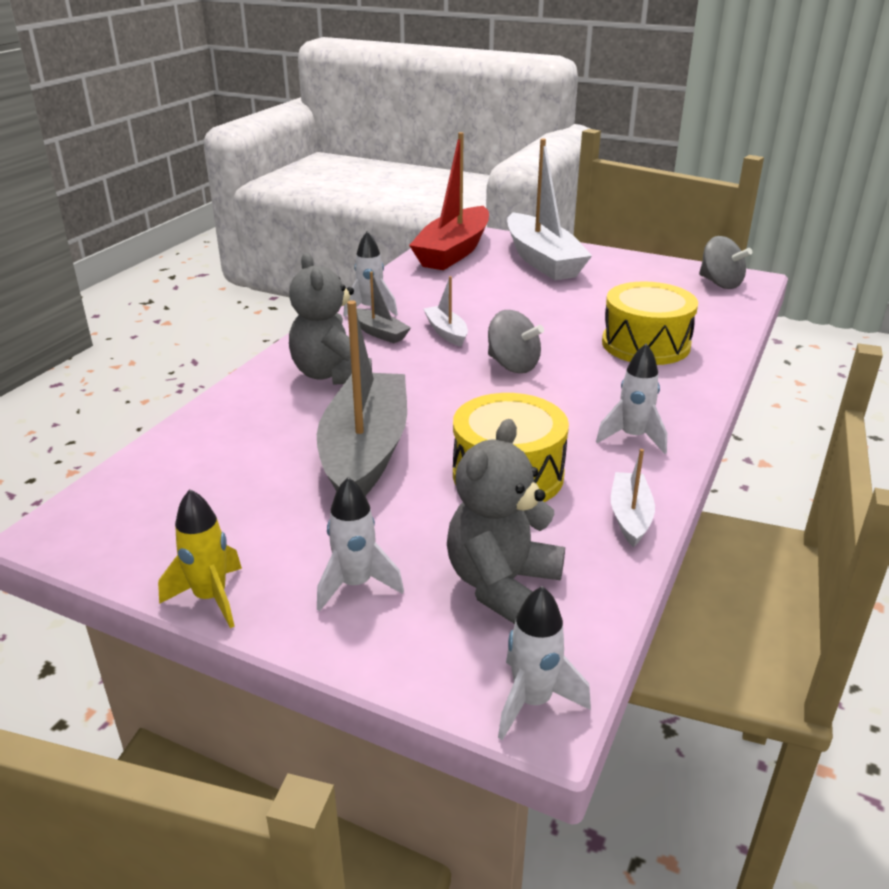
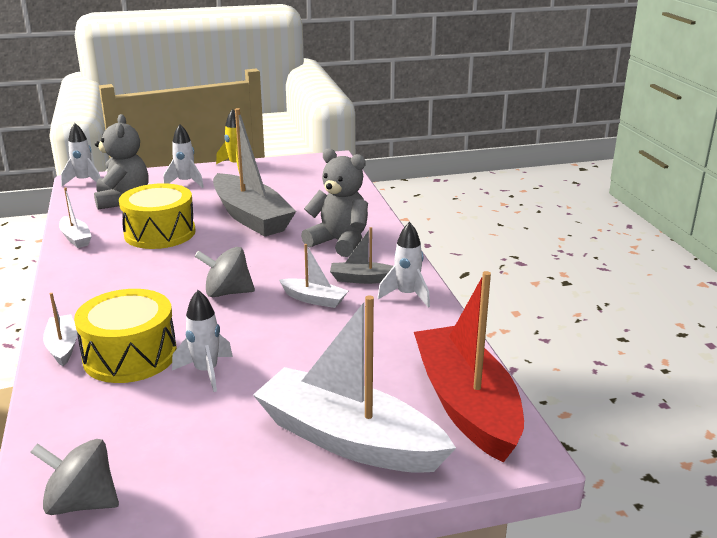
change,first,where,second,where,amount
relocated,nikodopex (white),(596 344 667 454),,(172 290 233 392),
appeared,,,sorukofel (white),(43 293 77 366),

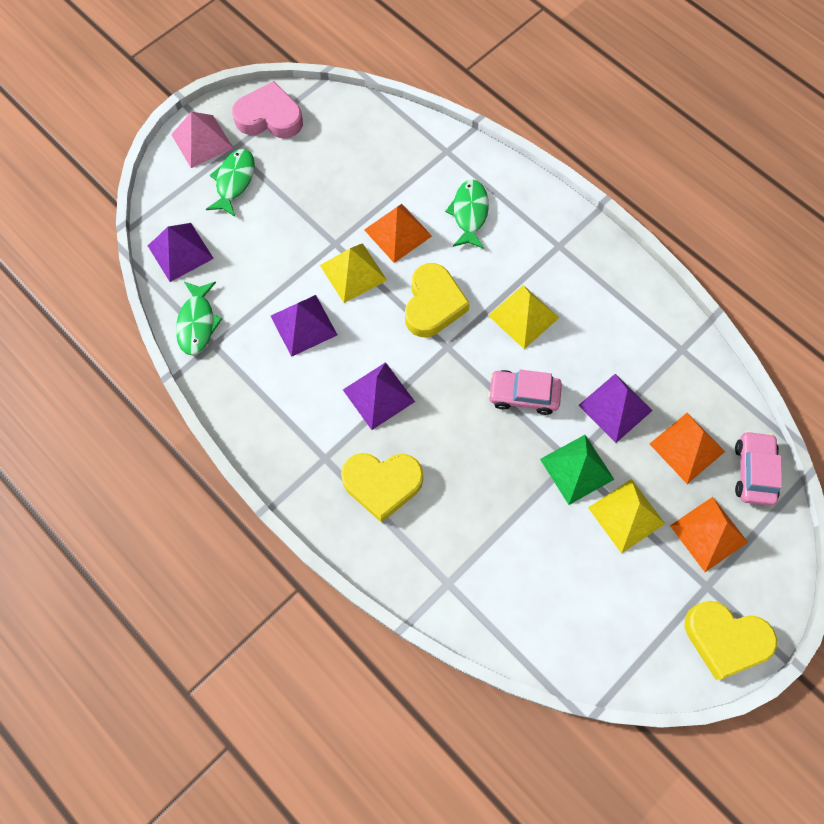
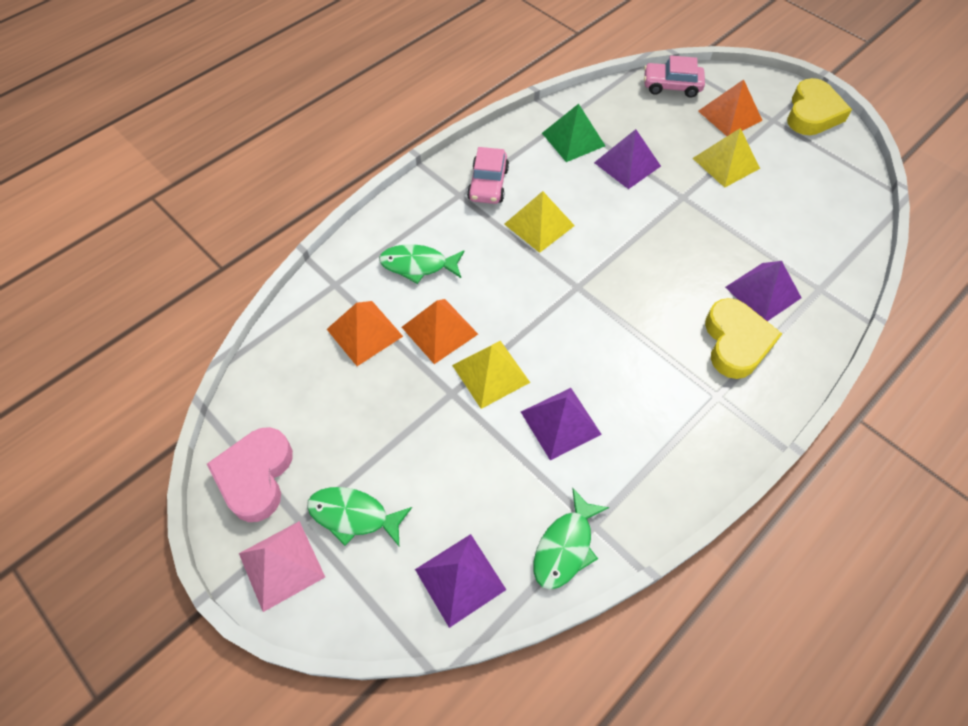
change,first,where,second,where,amount
spun,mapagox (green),(176 282 222 355),,(533 488 609 590),120 degrees clockwise
relocated,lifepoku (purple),(343 362 415 430),,(725 261 802 321),
missing,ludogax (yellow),(405 263 470 337),,,
relocated,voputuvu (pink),(488 370 562 415),,(467 147 509 204),
relocated,lifepoku (green),(540 435 615 505),,(542 104 605 162),
relocated,lifepoku (orange),(650 413 725 484),,(327 301 403 366),

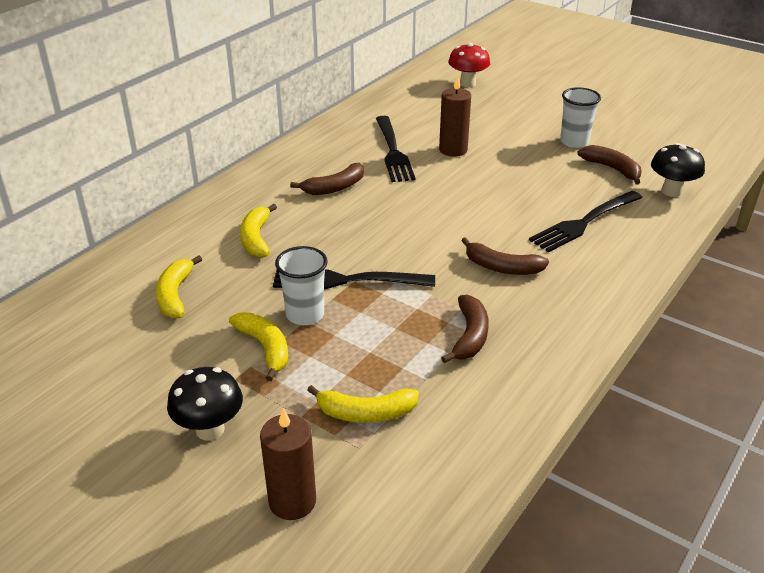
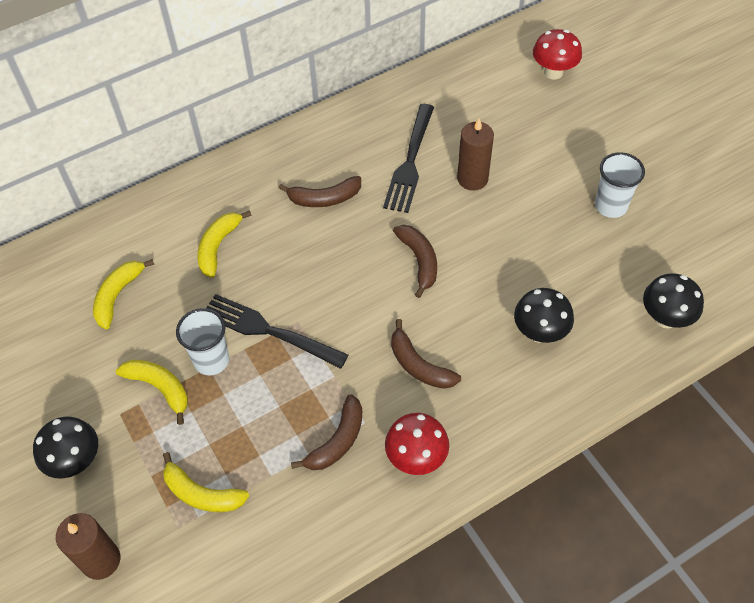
change,first,where,second,where,amount
spun,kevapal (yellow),(229 312 288 381),,(116 360 188 425),45 degrees counterclockwise
exchanged,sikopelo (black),(529 191 643 253),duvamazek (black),(514 288 574 343),
relocated,kevapal (brown),(577 145 641 185),,(393 225 437 298),
appeared,,,duvamazek (red),(385 413 449 475),

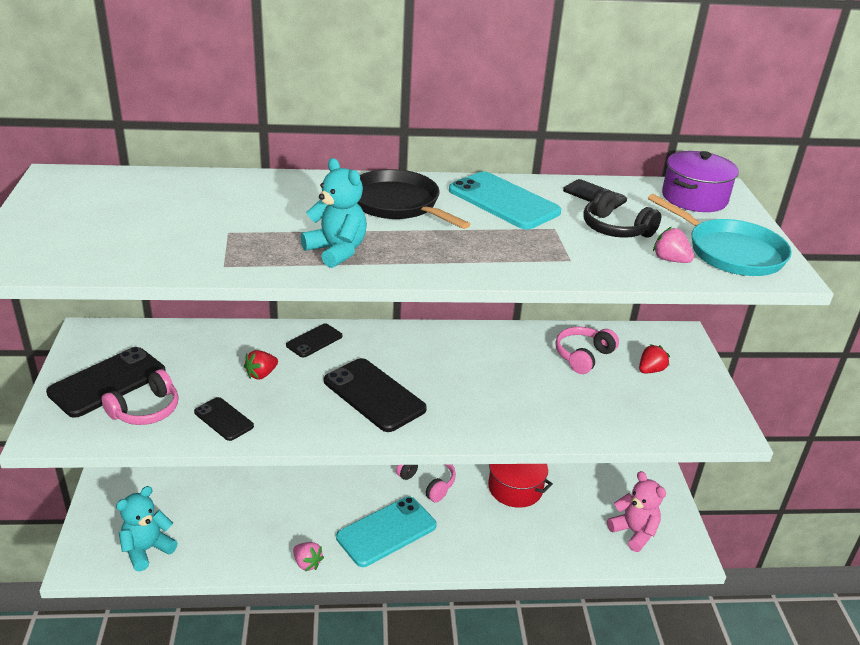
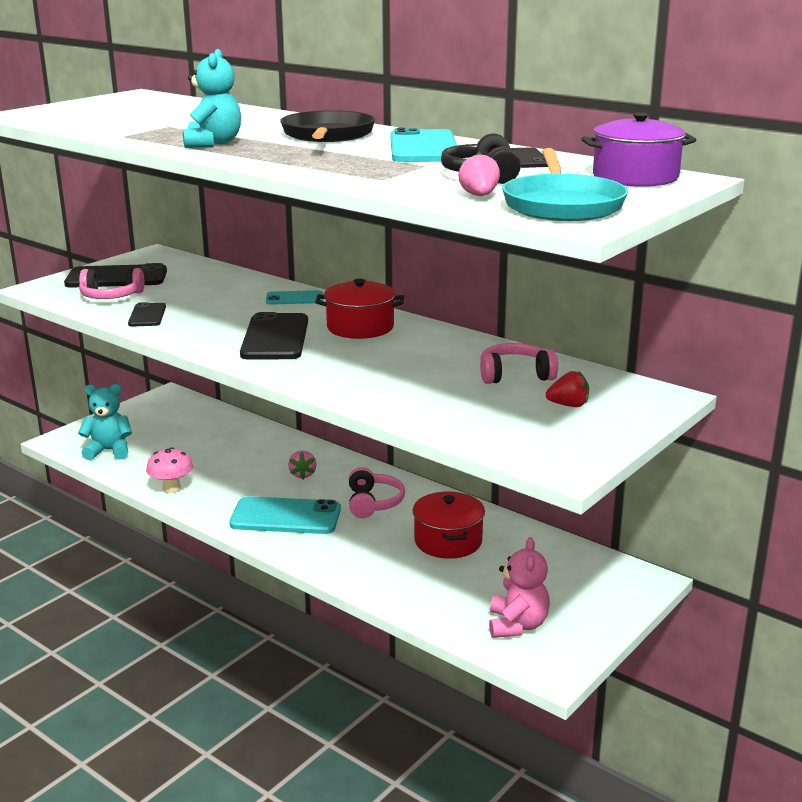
change,first,where,second,where,amount
missing,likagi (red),(244 350 278 380),,,
colour,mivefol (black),(286 324 342 357),mivefol (turquoise),(266 290 323 305),
relocated,likagi (pink),(293 542 324 571),,(288 451 316 479),
appeared,,,duvamazek (pink),(146 447 193 493),
appeared,,,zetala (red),(315 279 404 339),

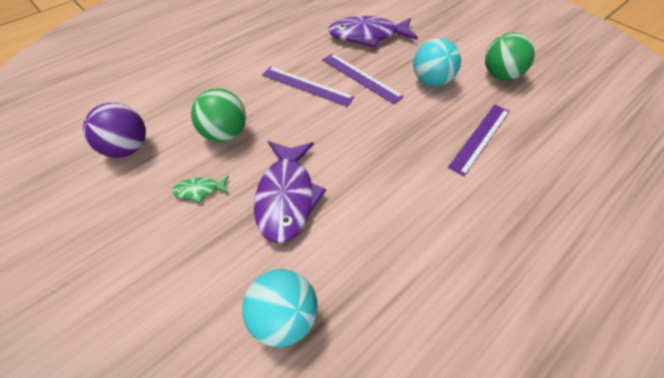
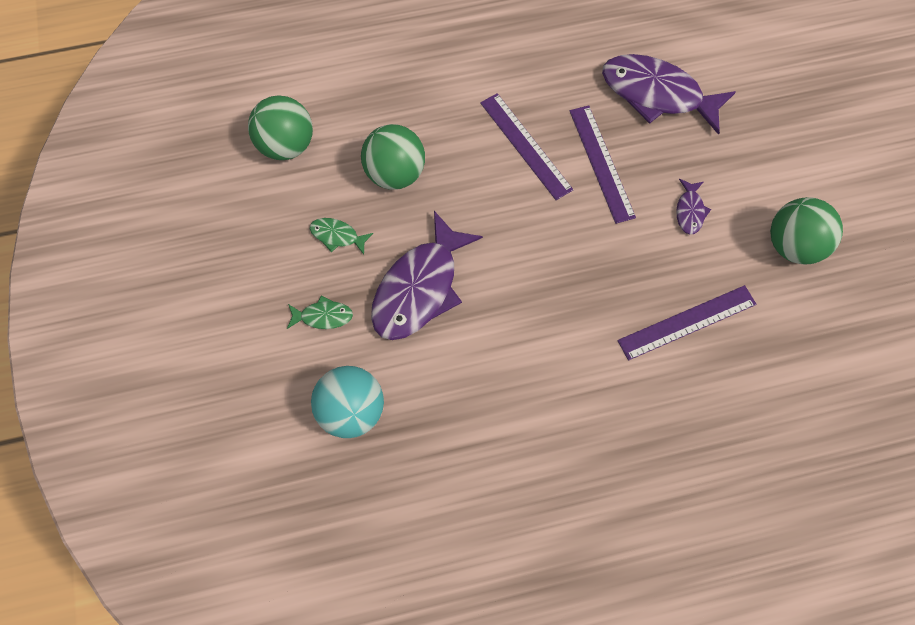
change,first,where,second,where,amount
colour,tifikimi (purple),(83 103 146 158),tifikimi (green),(248 95 313 160),
exchanged,tifikimi (turquoise),(413 38 461 87),mapagox (purple),(676 179 711 235),
appeared,,,mapagox (green),(287 296 353 329),

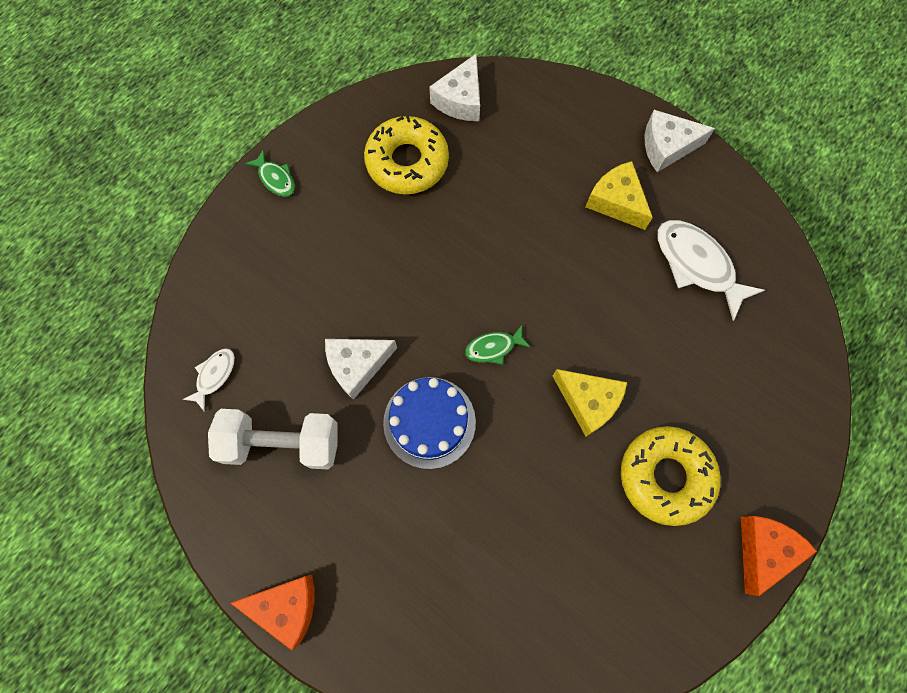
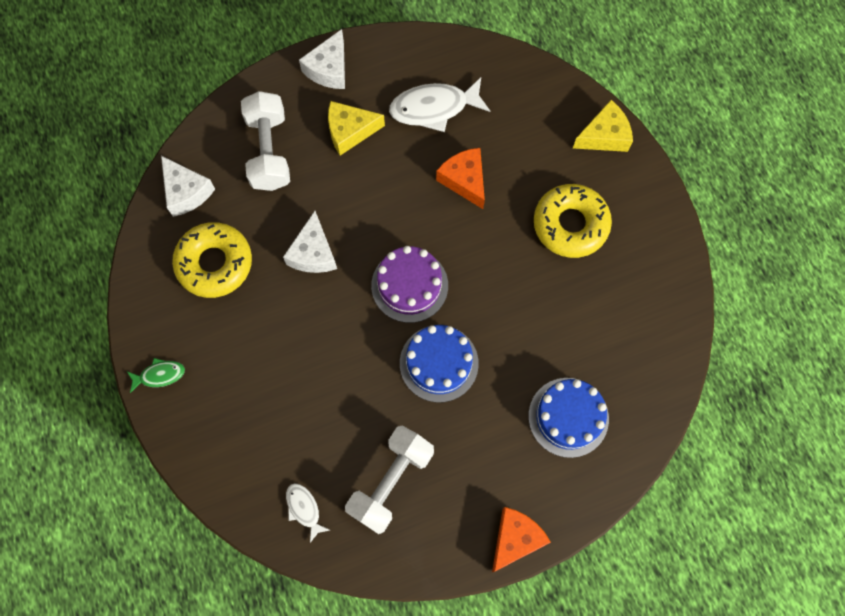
change,first,where,second,where,amount
relocated,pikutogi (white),(325 339 397 400),,(283 211 337 273),
exchanged,mapagox (green),(465 325 531 365),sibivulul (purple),(371 246 448 323),
relocated,pikutogi (yellow),(553 369 627 437),,(573 100 633 152),
relocated,pikutogi (orange),(741 516 817 596),,(436 148 485 209),
appeared,,,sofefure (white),(241 91 290 191),
appeared,,,sibivulul (blue),(528 378 609 458),

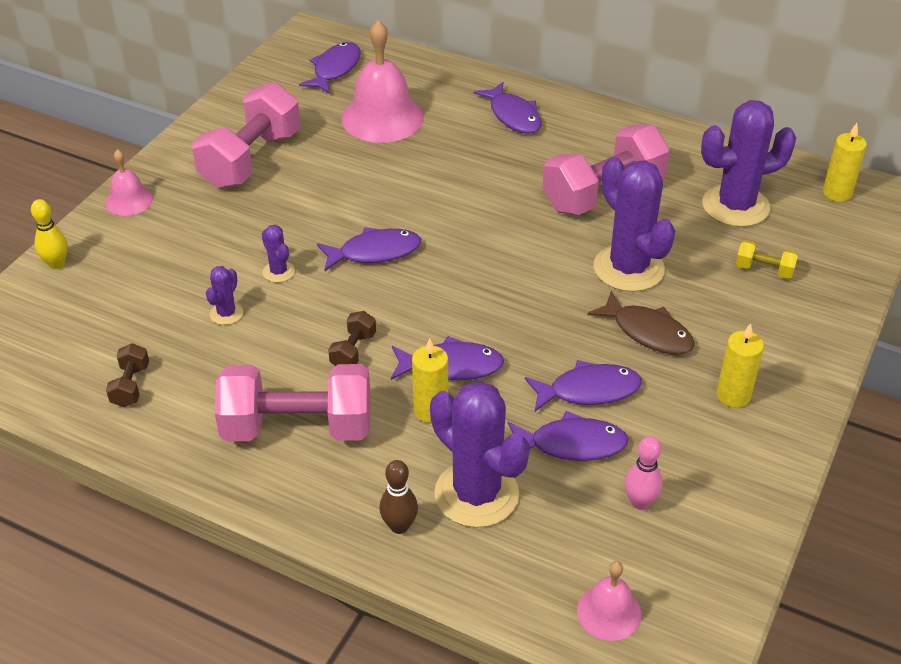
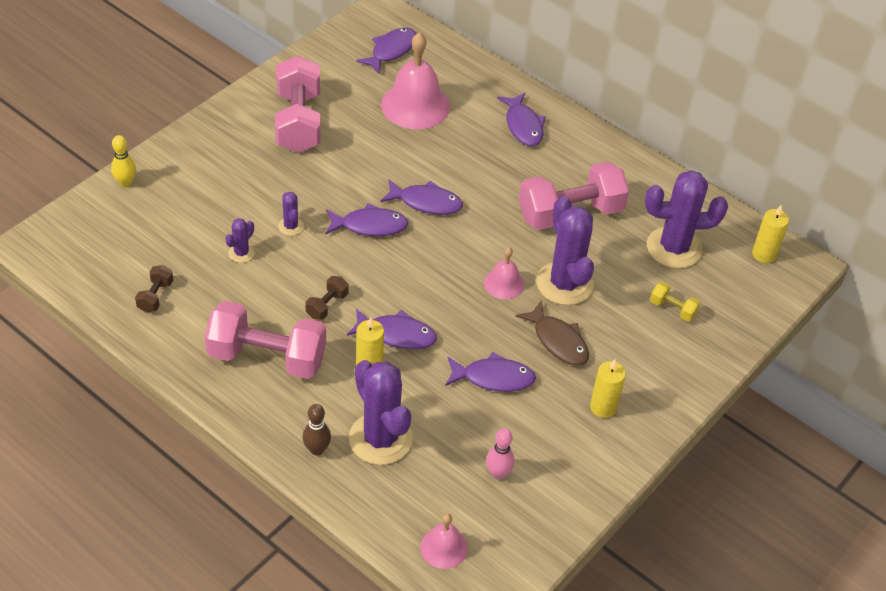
change,first,where,second,where,amount
relocated,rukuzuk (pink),(105 149 153 216),,(484 247 524 299),
spun,sofefure (pink),(192 82 301 189),,(275 56 321 153),45 degrees counterclockwise
relocated,mapagox (purple),(508 411 628 461),,(380 179 463 215),

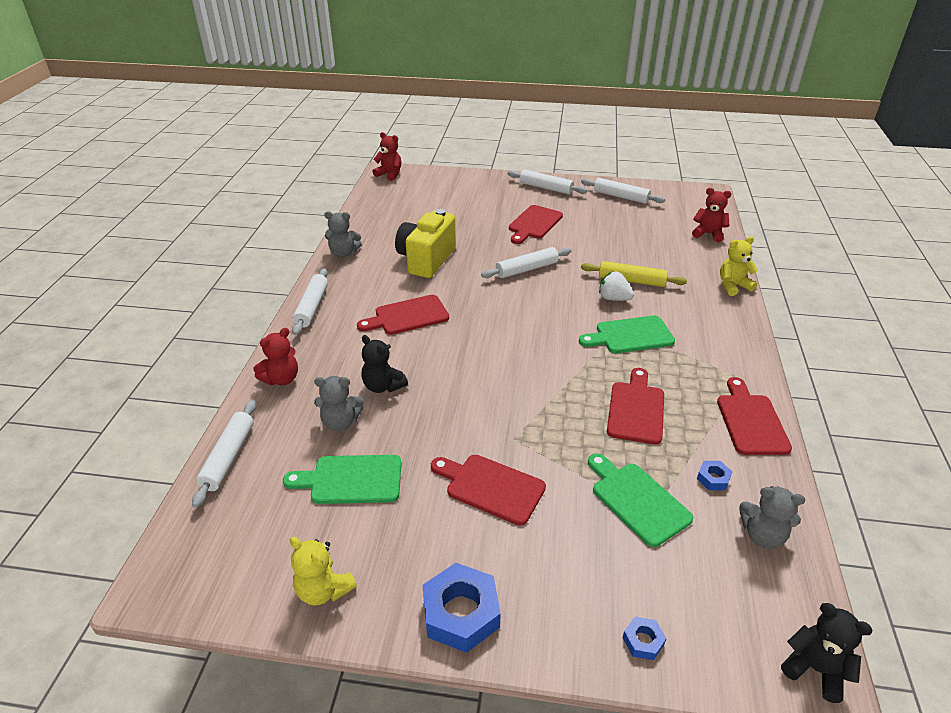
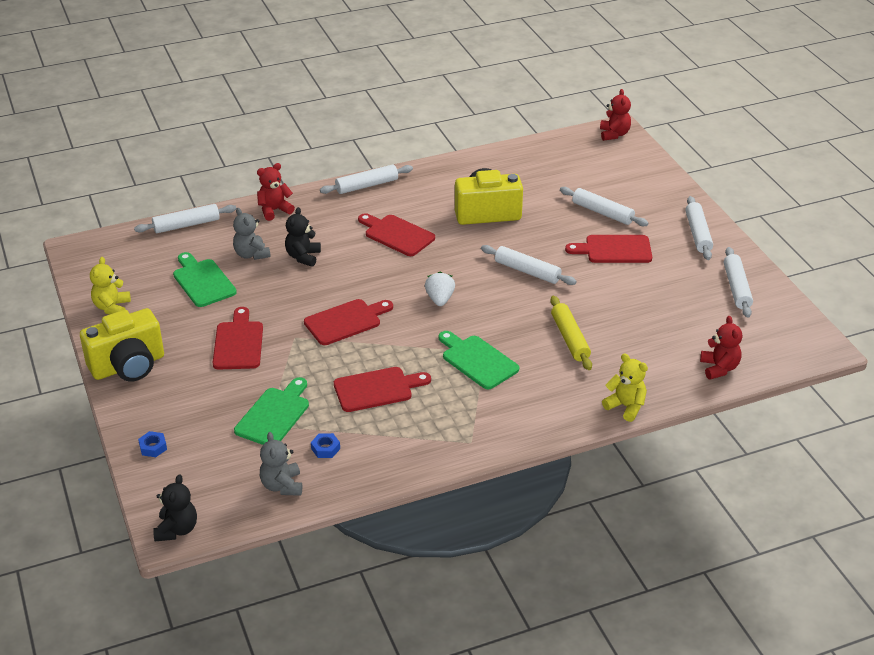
change,first,where,second,where,amount
spun,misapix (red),(254 328 298 385),,(257 163 295 221),135 degrees clockwise
missing,misapix (grey),(324 211 362 257),,,
exchanged,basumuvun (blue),(423 563 501 653),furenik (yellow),(80 308 164 382),
relocated,likagi (white),(599 271 634 301),,(425 272 455 306),
relocated,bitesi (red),(717 377 792 455),,(304 299 393 345),
appeared,,,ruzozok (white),(560 187 649 226),

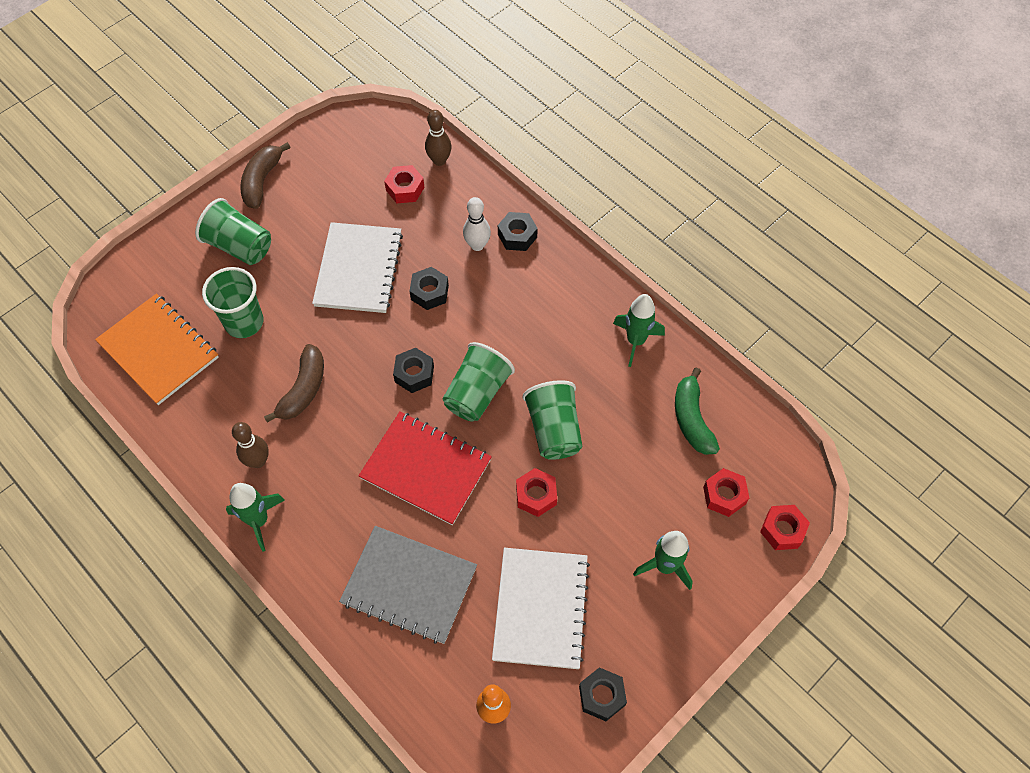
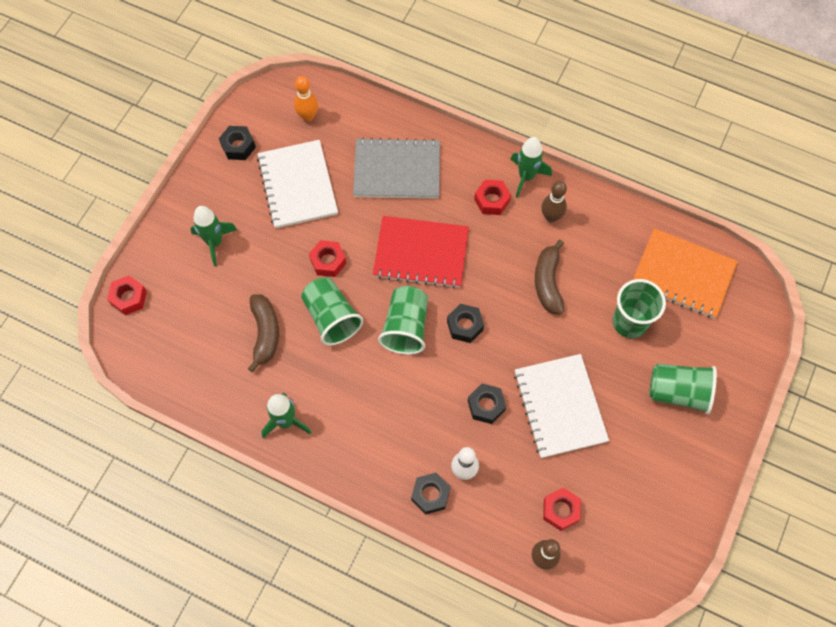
change,first,where,second,where,amount
relocated,kevapal (brown),(240 142 291 209),,(248 294 279 372),
missing,kevapal (green),(675 367 720 455),,,
relocated,basumuvun (red),(703 468 749 517),,(474 180 511 215),

